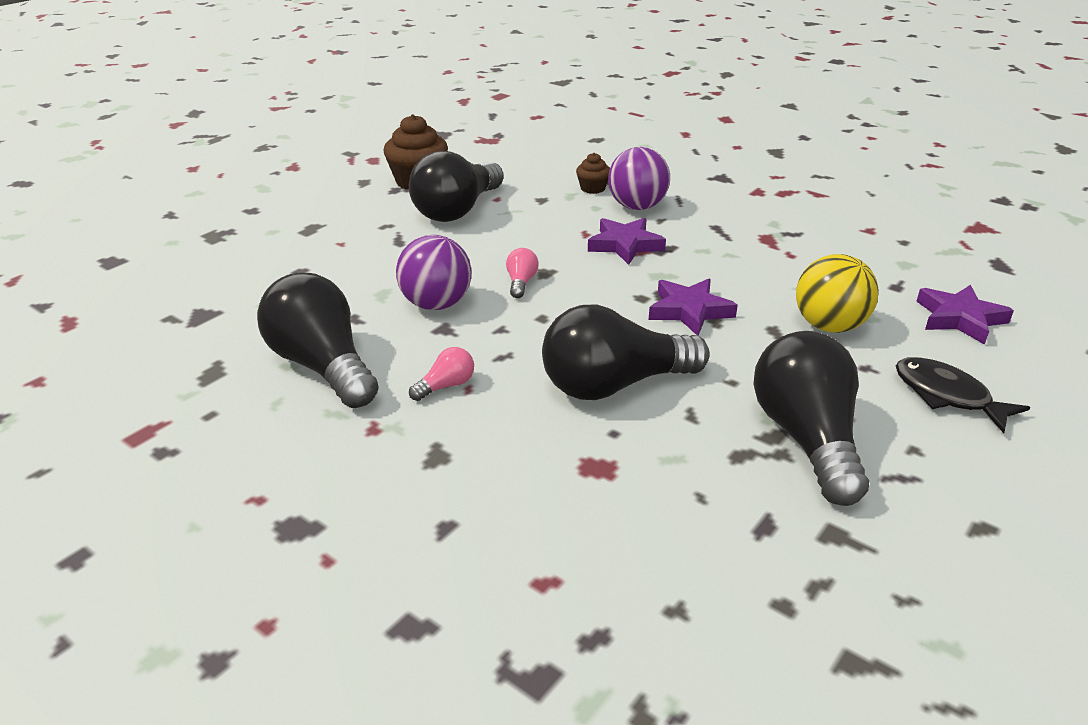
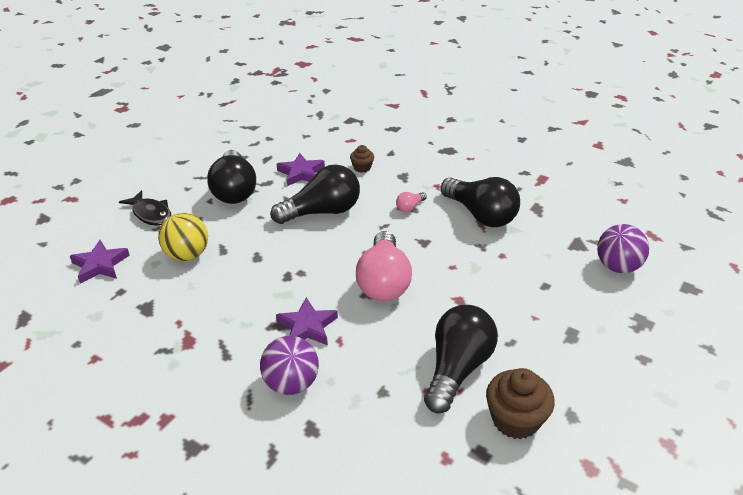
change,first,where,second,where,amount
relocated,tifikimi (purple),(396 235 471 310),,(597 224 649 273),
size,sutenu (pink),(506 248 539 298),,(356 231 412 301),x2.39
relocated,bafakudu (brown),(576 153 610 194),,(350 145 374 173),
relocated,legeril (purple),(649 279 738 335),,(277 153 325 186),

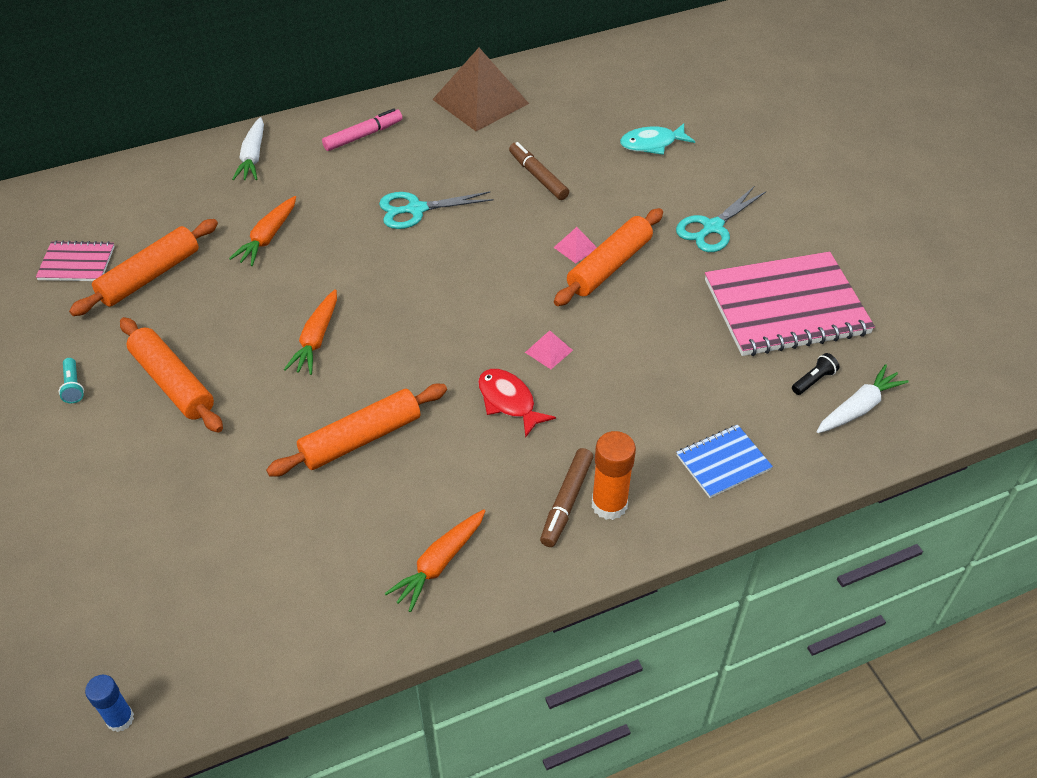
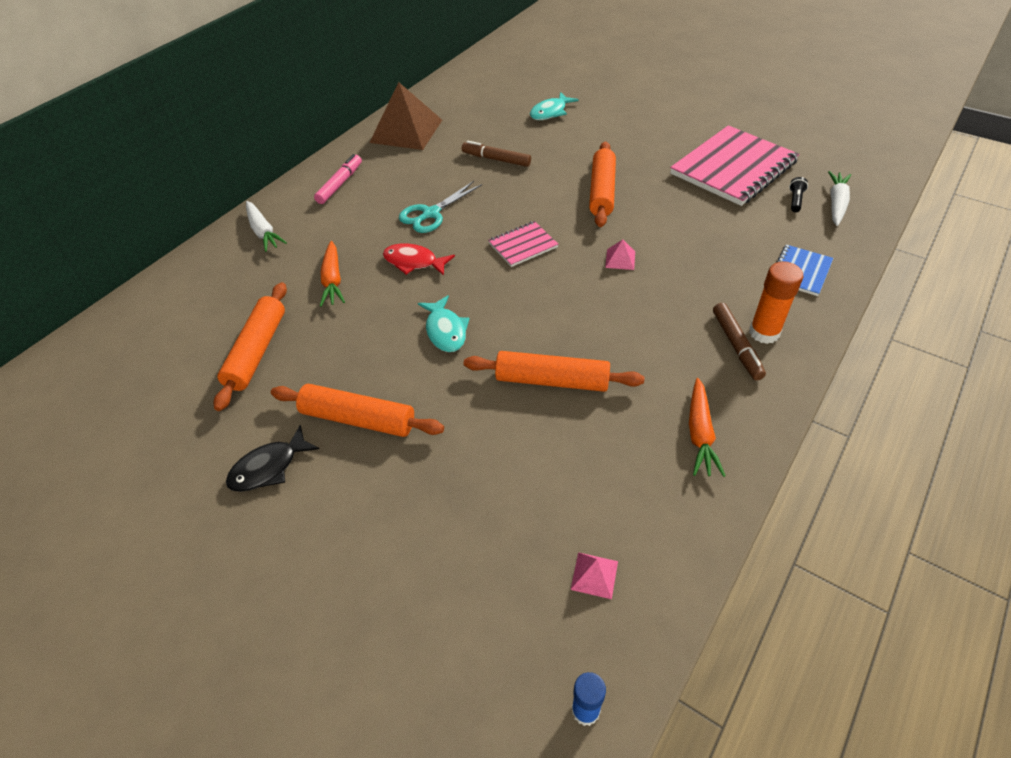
change,first,where,second,where,amount
relocated,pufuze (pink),(36 240 115 281),,(488 221 558 267),
exchanged,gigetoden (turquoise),(59 358 84 403),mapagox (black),(226 425 319 492),
spun,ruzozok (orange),(266 384 447 477),,(464 351 644 392),75 degrees clockwise
exchanged,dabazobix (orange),(284 289 337 375),mapagox (turquoise),(418 295 470 352),
relocated,mapagox (red),(478 369 556 438),,(383 243 455 276),
relocated,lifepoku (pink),(553 227 597 264),,(571 552 618 599),
missing,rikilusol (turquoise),(676 187 766 252),,,

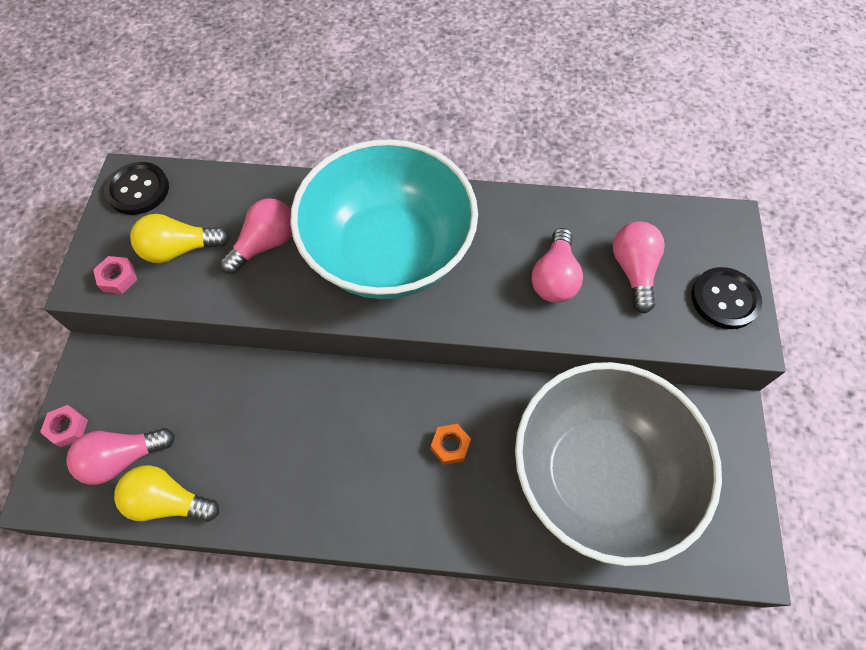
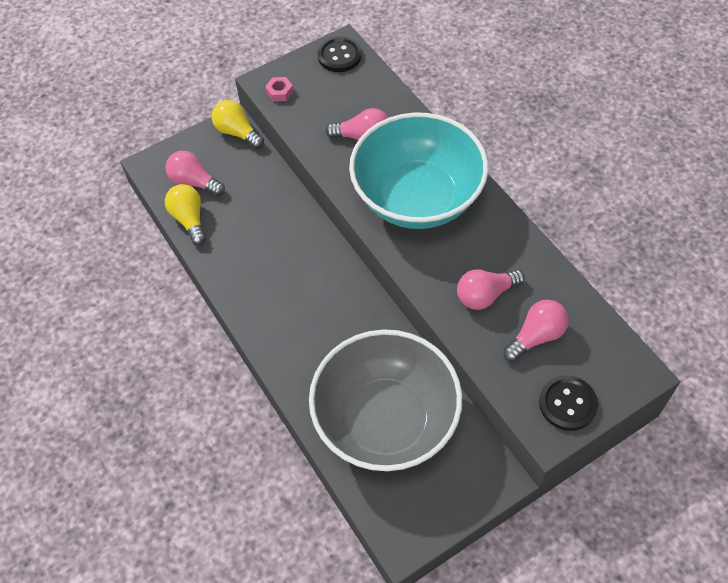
change,first,where,second,where,amount
missing,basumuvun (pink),(40 405 88 447),,,
relocated,sutenu (yellow),(130 214 229 263),,(211 100 264 149),
missing,basumuvun (orange),(431 424 471 465),,,

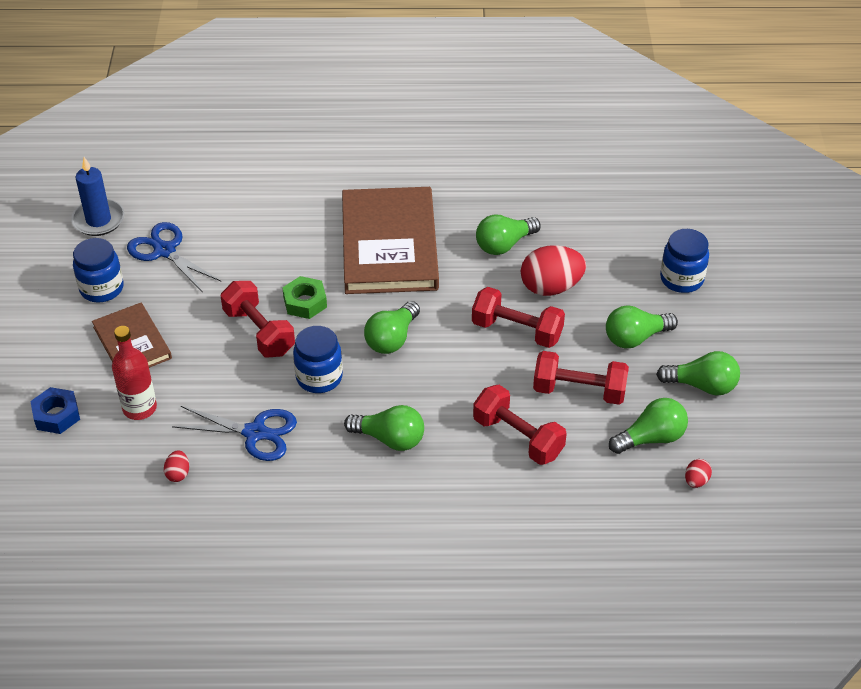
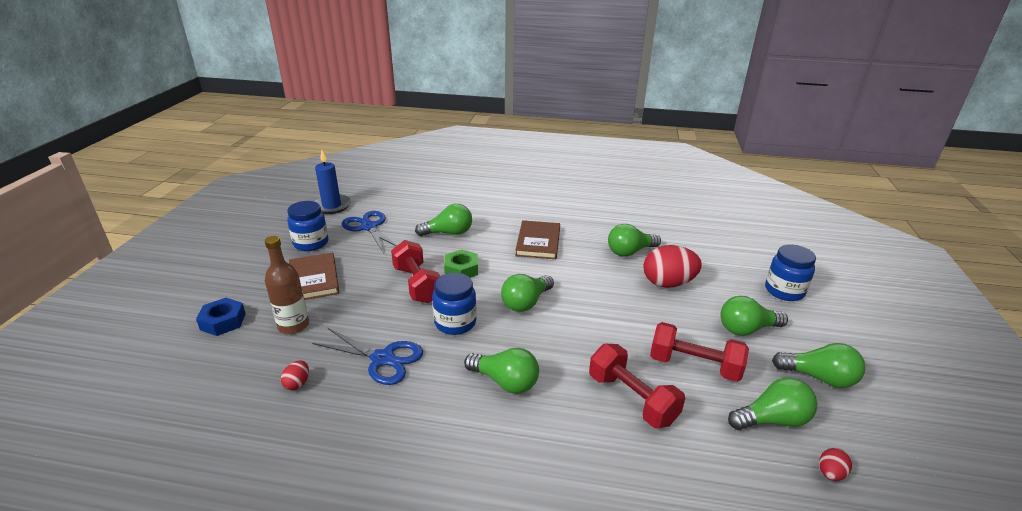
change,first,where,second,where,amount
colour,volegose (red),(112 326 157 420),volegose (brown),(265 236 309 334),
size,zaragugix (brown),(342 187 439 294),,(515 220 560 259),x0.55
missing,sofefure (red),(472 287 565 348),,,
appeared,,,sutenu (green),(415 204 472 236),

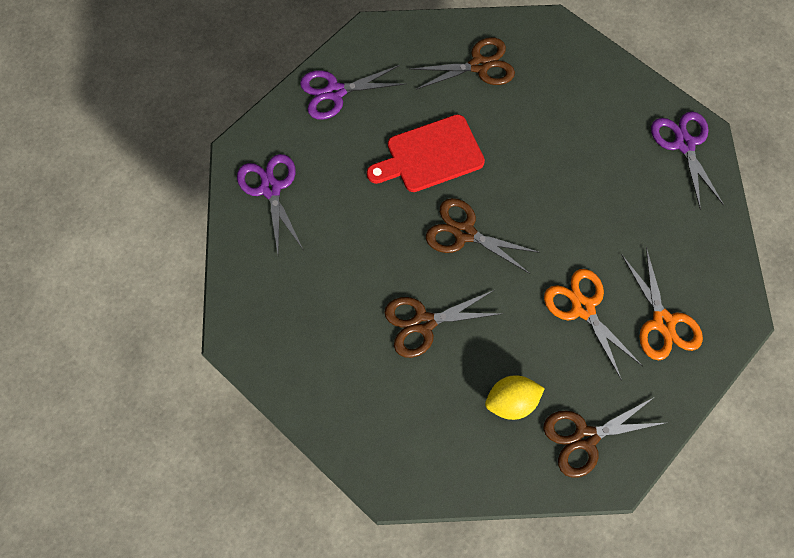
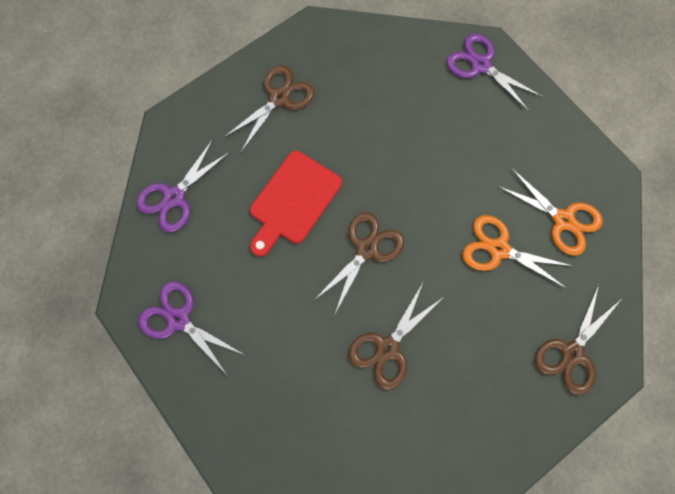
change,first,where,second,where,amount
spun,rikilusol (brown),(426 198 540 274),,(313 212 404 313),135 degrees clockwise
missing,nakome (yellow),(485 375 545 420),,,

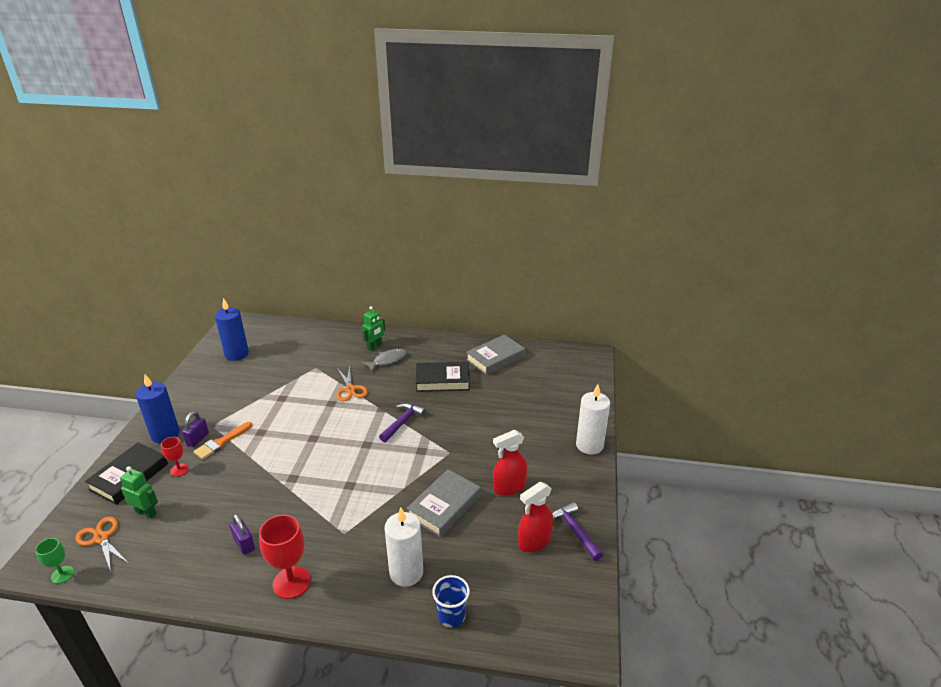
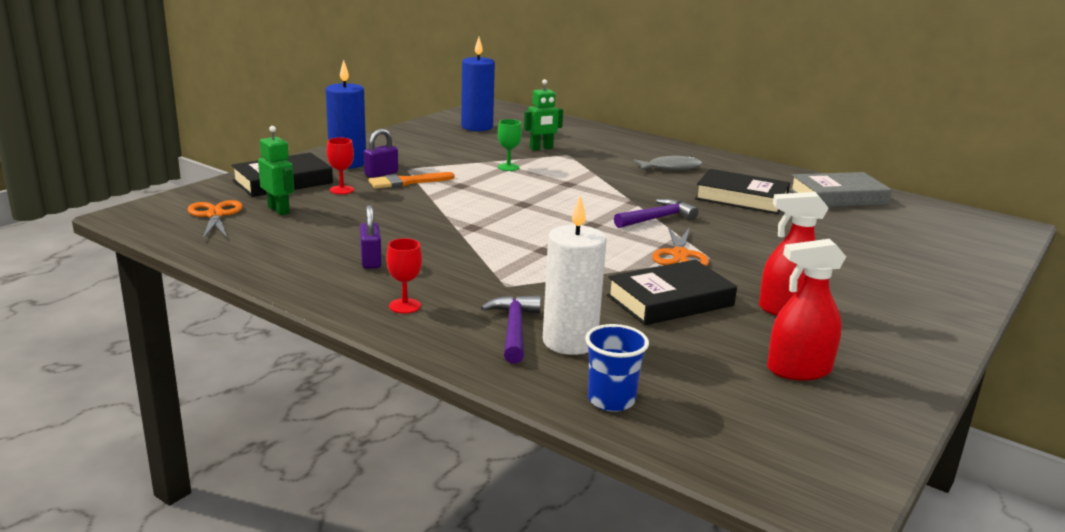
change,first,where,second,where,amount
relocated,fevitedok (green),(35 538 74 584),,(498 119 522 171),
size,fevitedok (red),(259 515 311 599),,(386 238 422 314),x0.56
relocated,rikilusol (orange),(336 366 368 401),,(652 226 709 266),
relocated,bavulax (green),(362 306 385 351),,(524 79 563 151),
colour,zaragugix (grey),(407 469 481 537),zaragugix (black),(607 260 737 325),
relocated,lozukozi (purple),(552 502 603 561),,(481 295 541 364),
missing,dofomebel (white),(576 384 610 455),,,

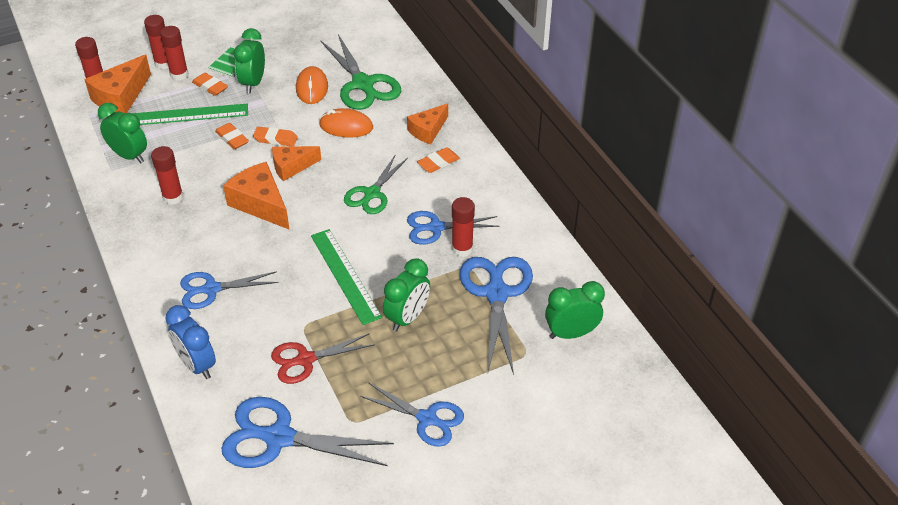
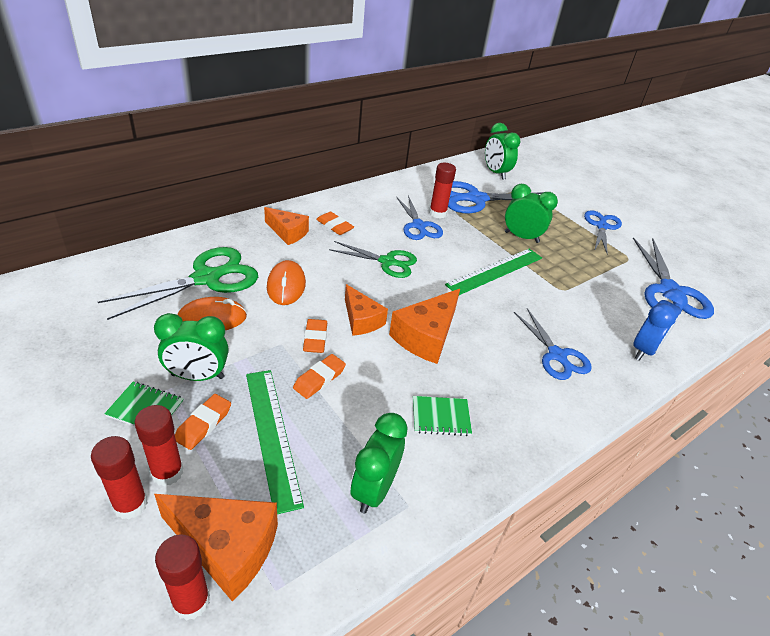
change,first,where,second,where,amount
exchanged,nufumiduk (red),(151 146 183 205),pufuze (green),(413 396 472 436),
missing,rikilusol (red),(271 333 375 384),,,

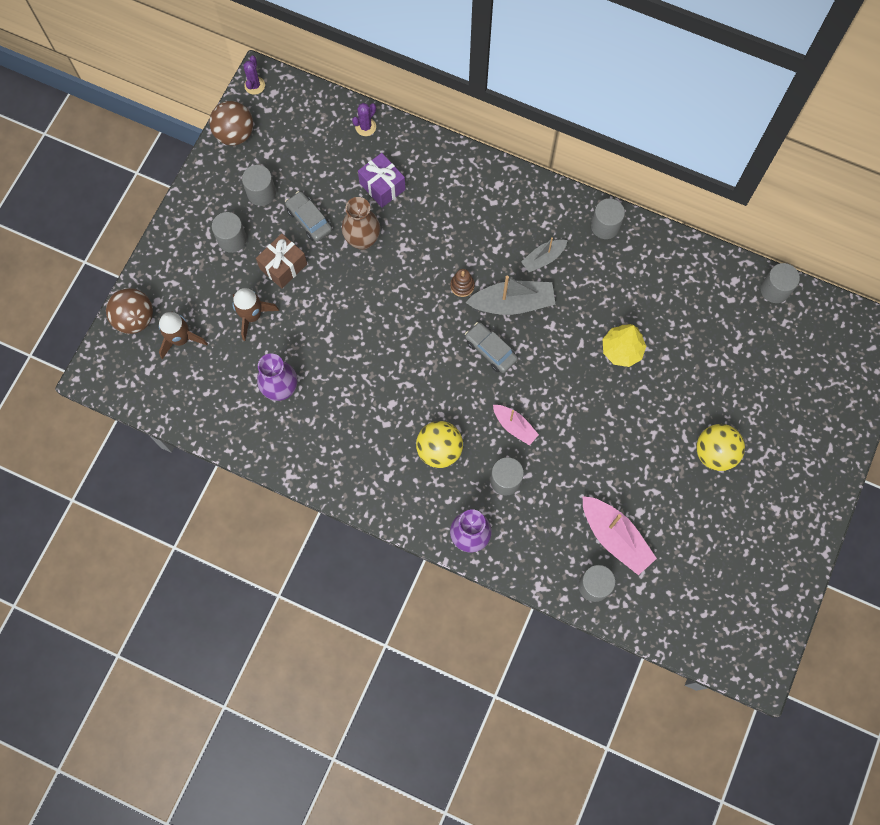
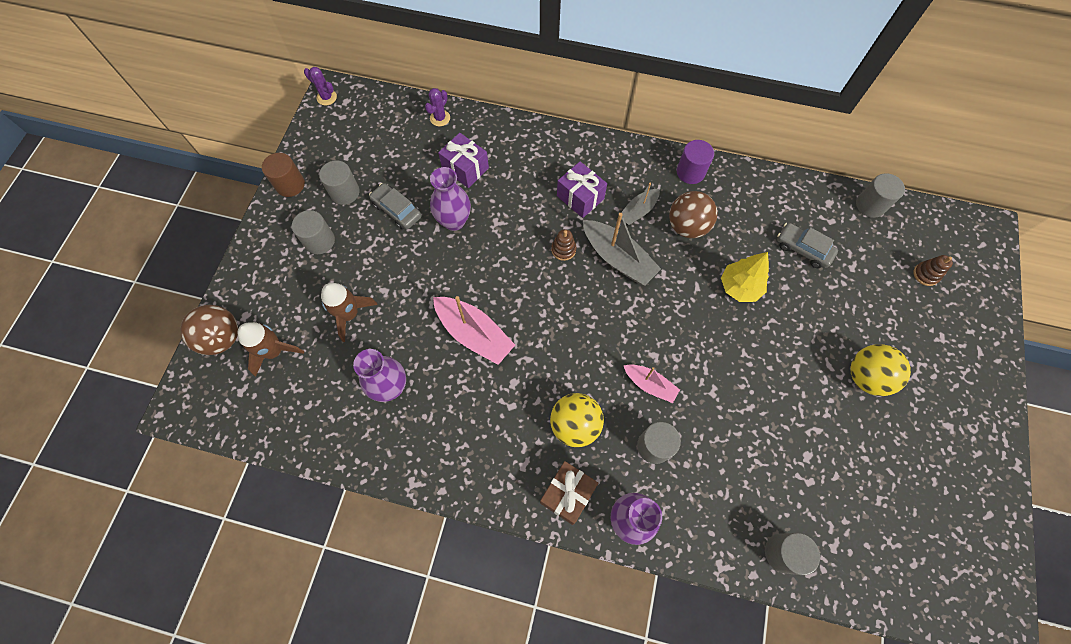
change,first,where,second,where,amount
relocated,tifikimi (brown),(209 101 253 146),,(669 191 718 238),
spun,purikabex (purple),(243 55 265 95),,(304 67 337 105),60 degrees counterclockwise
relocated,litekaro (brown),(256 233 307 289),,(540 461 598 525),
colour,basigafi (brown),(342 197 380 250),basigafi (purple),(430 167 471 231),
spun,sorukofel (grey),(465 275 556 315),,(583 213 661 286),60 degrees clockwise
relocated,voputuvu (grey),(465 322 518 373),,(777 223 838 268),
relocated,sorukofel (pink),(583 496 657 575),,(433 296 515 365),
colour,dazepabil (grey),(591 198 625 239),dazepabil (purple),(677 140 714 184),
appeared,,,dazepabil (brown),(262 153 305 197),
appeared,,,litekaro (purple),(557 161 607 218),
appeared,,,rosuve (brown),(913 255 953 286),

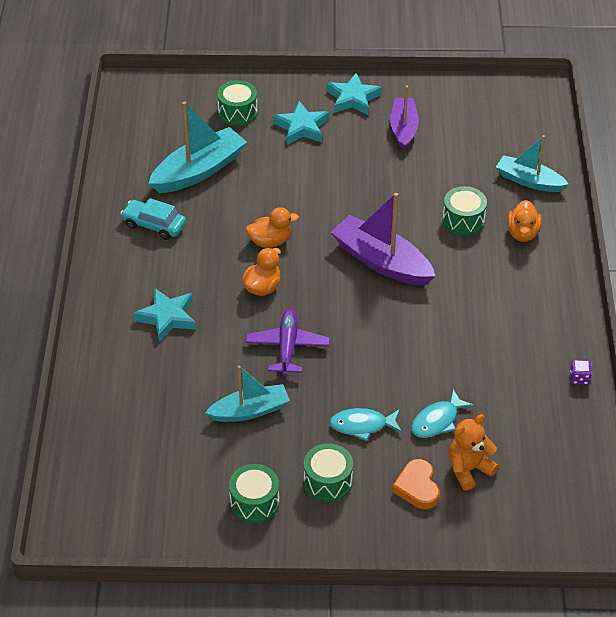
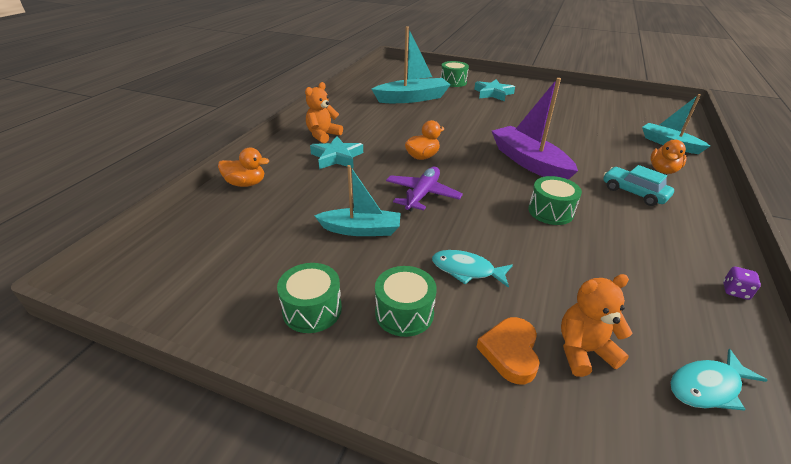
change,first,where,second,where,amount
relocated,voputuvu (turquoise),(120 198 186 240),,(603 165 674 206),
relocated,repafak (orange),(246 207 299 248),,(218 148 269 187),
missing,legeril (turquoise),(327 73 382 115),,,
missing,sorukofel (purple),(390 86 419 150),,,
relocated,mapagox (turquoise),(411 389 474 438),,(670 349 768 411),
relocated,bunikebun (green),(443 186 487 235),,(528 176 582 225),
appeared,,,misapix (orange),(305 82 343 143),

